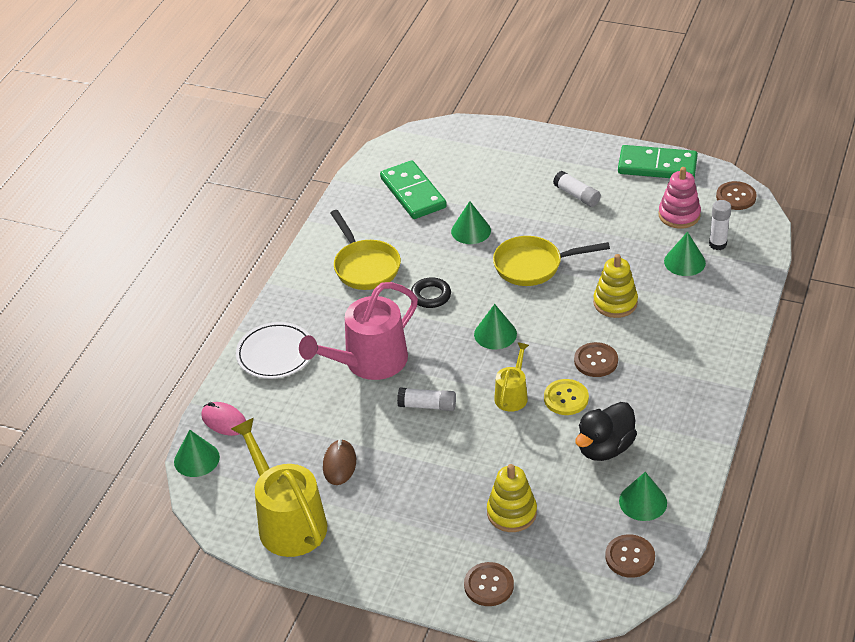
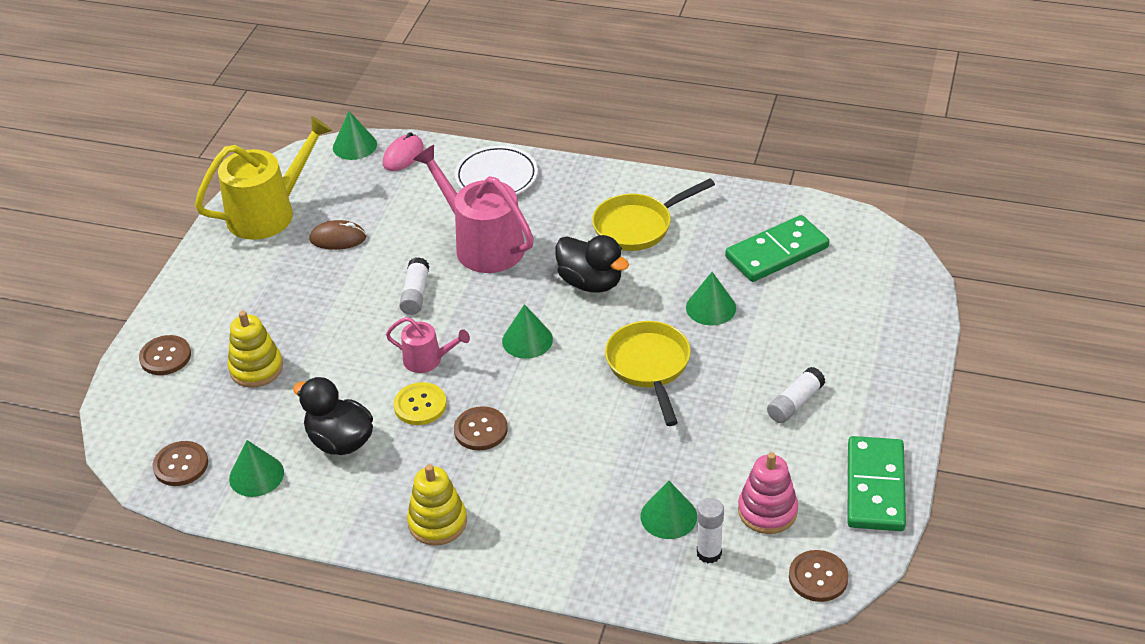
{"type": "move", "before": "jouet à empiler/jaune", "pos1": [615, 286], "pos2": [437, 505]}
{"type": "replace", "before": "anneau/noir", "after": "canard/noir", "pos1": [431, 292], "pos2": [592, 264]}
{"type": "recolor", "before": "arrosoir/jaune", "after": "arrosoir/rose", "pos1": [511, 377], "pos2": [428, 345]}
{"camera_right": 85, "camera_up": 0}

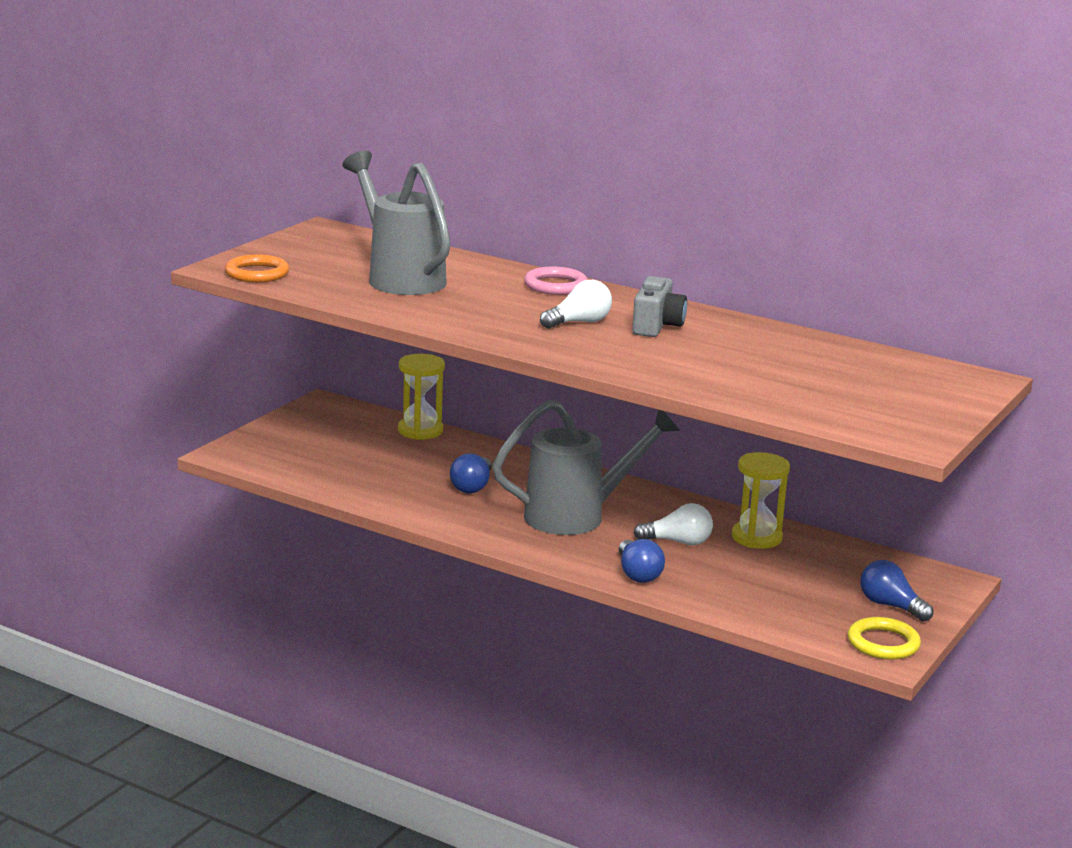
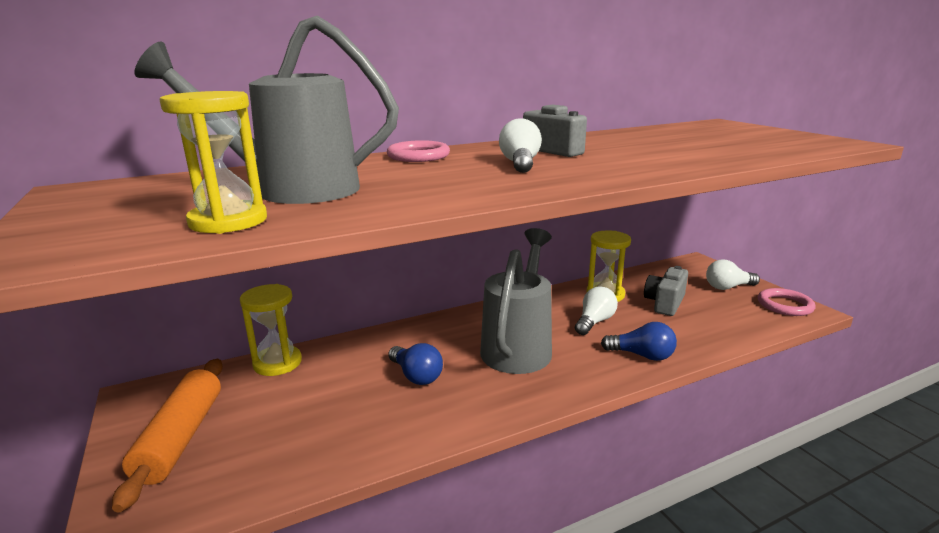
{"type": "delete", "before": "anneau/orange", "pos1": [257, 268]}
{"type": "insert", "after": "rouleau à pâtisserie/orange", "pos2": [167, 435]}
{"type": "insert", "after": "sablier/jaune", "pos2": [213, 162]}
{"type": "insert", "after": "appareil photo/gris", "pos2": [666, 291]}
{"type": "recolor", "before": "anneau/jaune", "after": "anneau/rose", "pos1": [884, 638], "pos2": [787, 302]}
{"type": "recolor", "before": "ampoule/bleu", "after": "ampoule/blanc", "pos1": [896, 591], "pos2": [733, 274]}
{"camera_right": -55, "camera_up": 0}

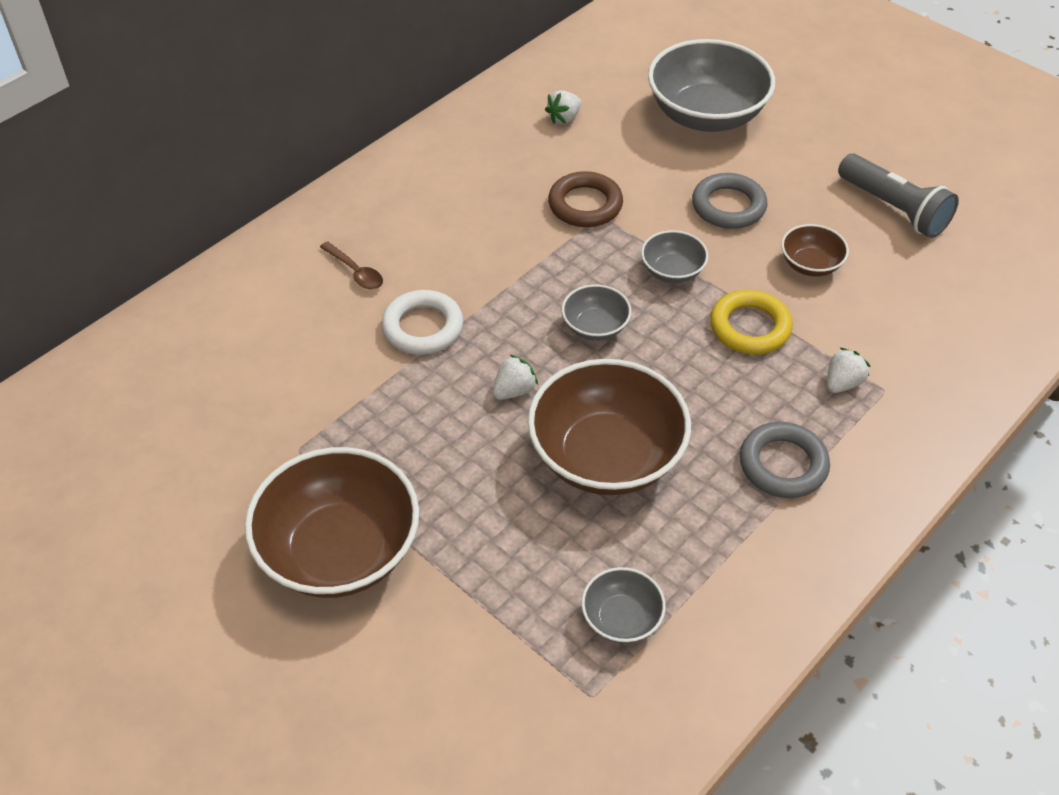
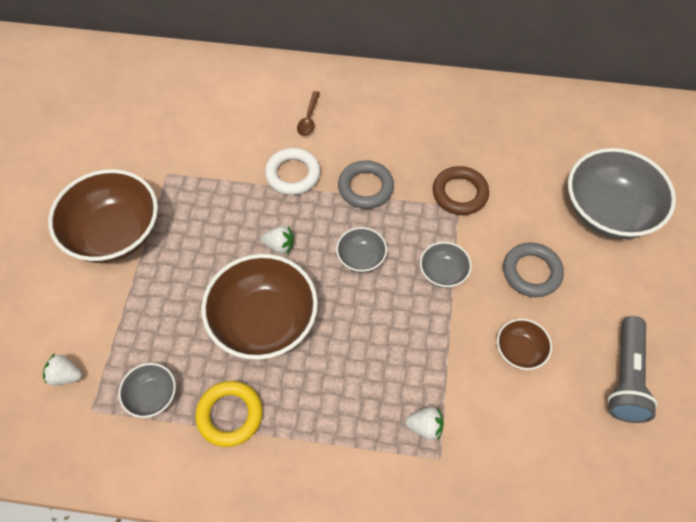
{"type": "move", "before": "fraise/blanc", "pos1": [563, 107], "pos2": [62, 369]}
{"type": "move", "before": "anneau/jaune", "pos1": [751, 322], "pos2": [229, 414]}
{"type": "move", "before": "anneau/gris", "pos1": [785, 460], "pos2": [366, 184]}
{"camera_right": 55, "camera_up": 10}

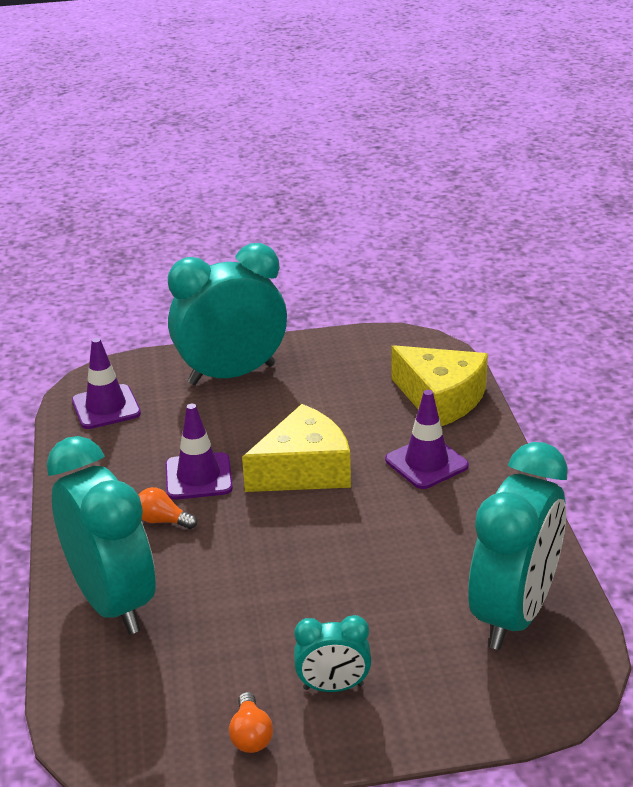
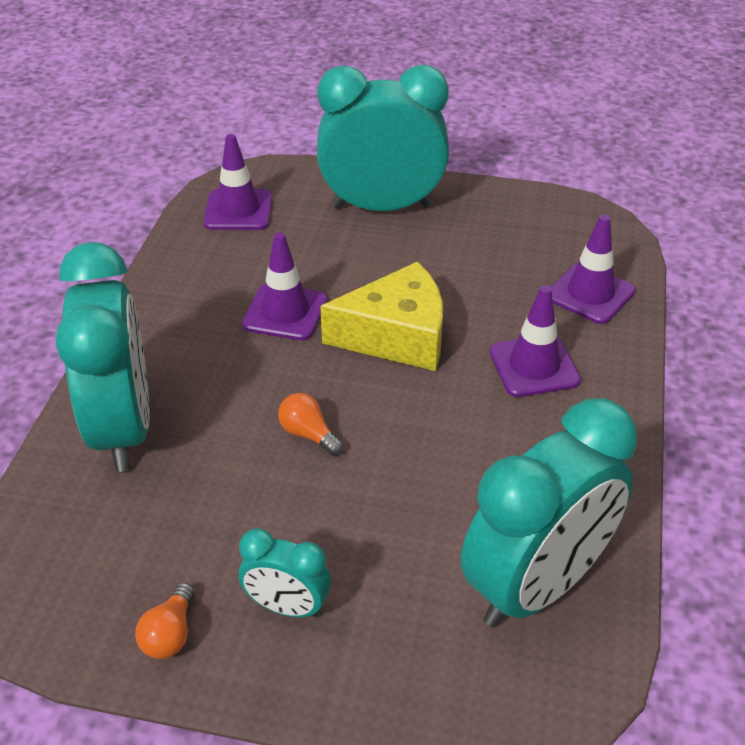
{"type": "move", "before": "ampoule/orange", "pos1": [168, 508], "pos2": [310, 424]}
{"type": "replace", "before": "fromage/jaune", "after": "cône de chantier/violet", "pos1": [440, 385], "pos2": [593, 269]}
{"camera_right": 20, "camera_up": 10}

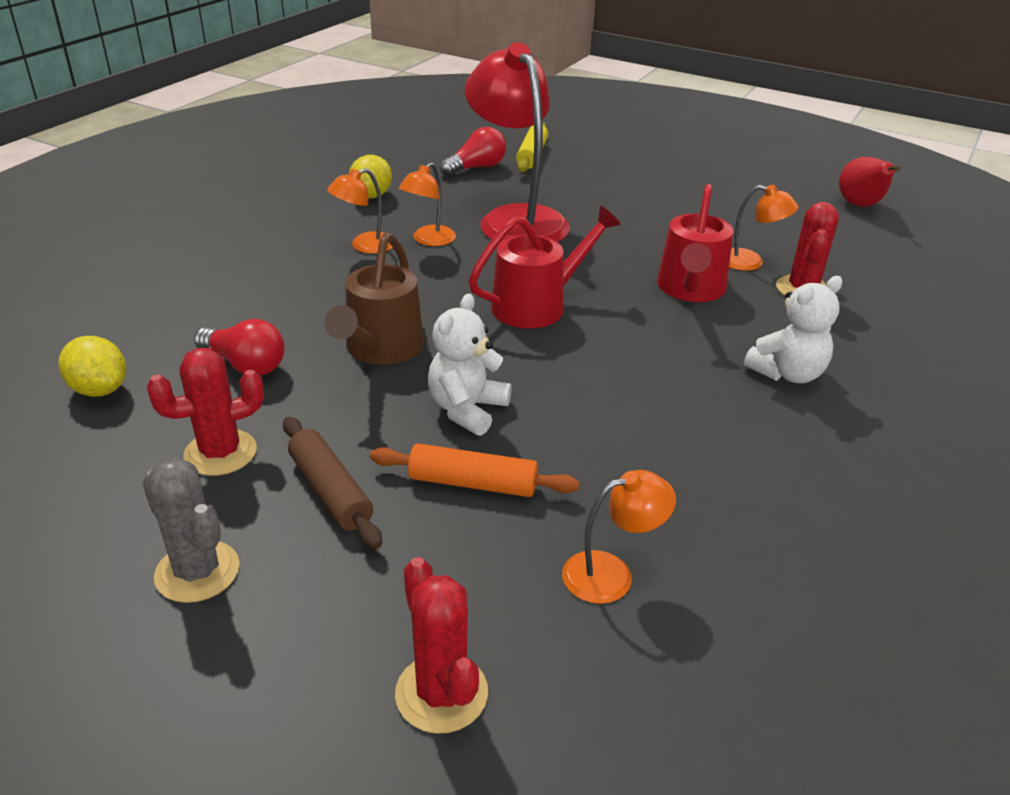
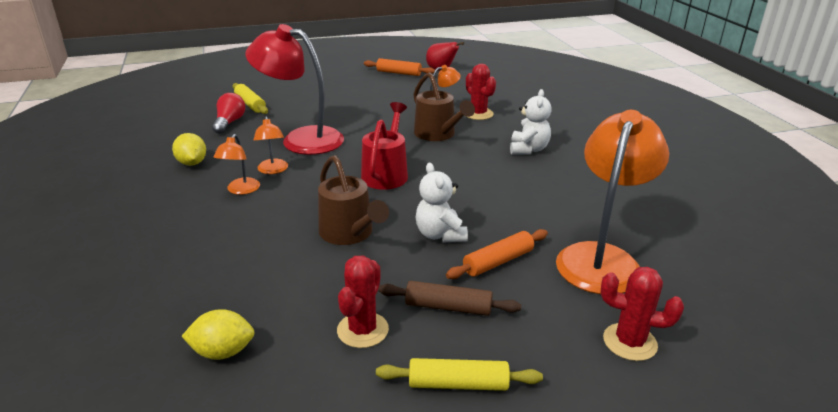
{"type": "delete", "before": "ampoule/rouge", "pos1": [239, 347]}
{"type": "insert", "after": "rouleau à pâtisserie/orange", "pos2": [399, 67]}
{"type": "replace", "before": "cactus/gris", "after": "rouleau à pâtisserie/jaune", "pos1": [191, 530], "pos2": [459, 374]}
{"type": "recolor", "before": "arrosoir/rouge", "after": "arrosoir/marron", "pos1": [695, 243], "pos2": [444, 107]}
{"type": "resize", "before": "lampe/orange", "pos1": [619, 537], "pos2": [612, 202], "scale": 2.16}
{"camera_right": -45, "camera_up": -5}

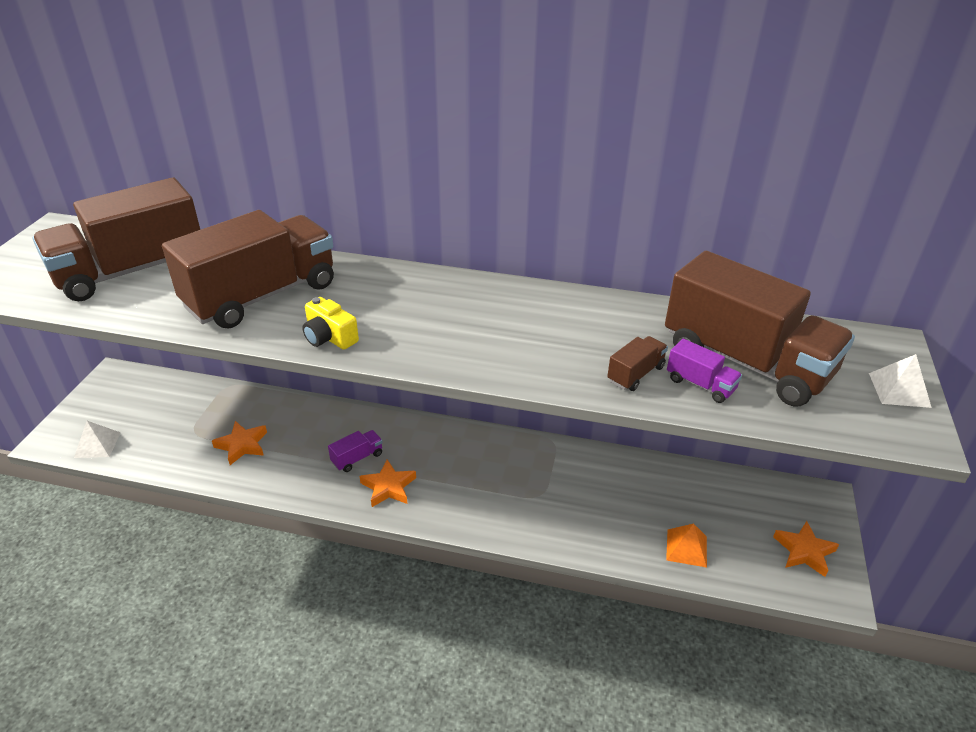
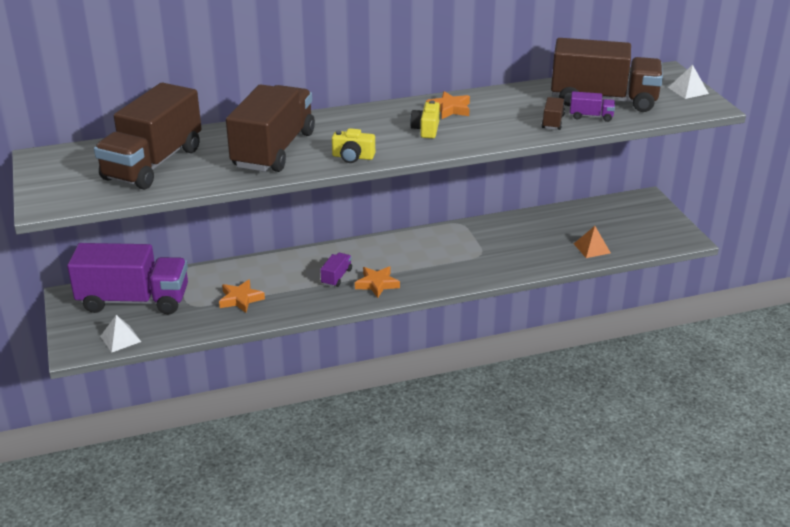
{"type": "insert", "after": "camion/violet", "pos2": [127, 278]}
{"type": "insert", "after": "appareil photo/jaune", "pos2": [425, 119]}
{"type": "move", "before": "étoile/orange", "pos1": [806, 549], "pos2": [448, 105]}
{"camera_right": -30, "camera_up": -5}

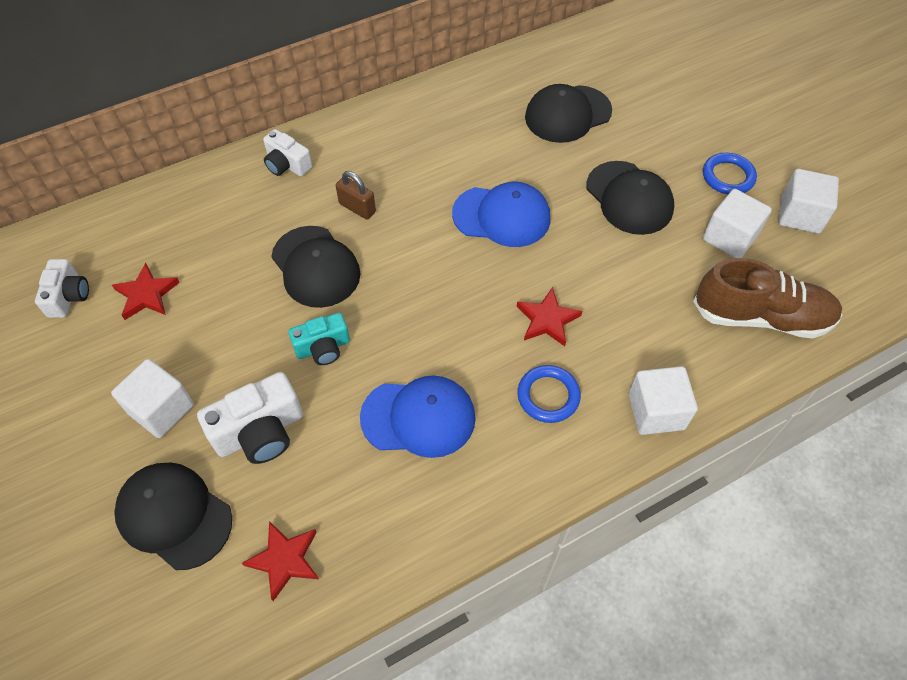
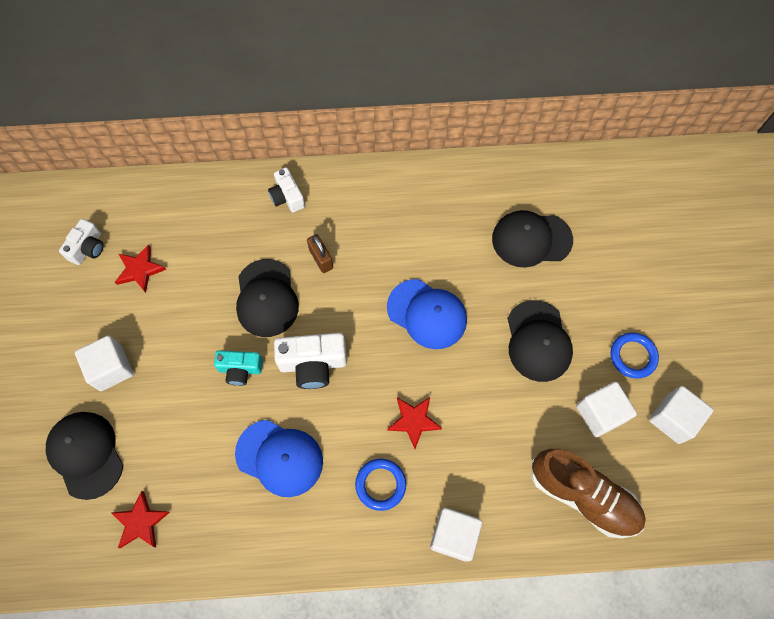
{"type": "move", "before": "appareil photo/blanc", "pos1": [250, 418], "pos2": [310, 361]}
{"camera_right": 25, "camera_up": 10}

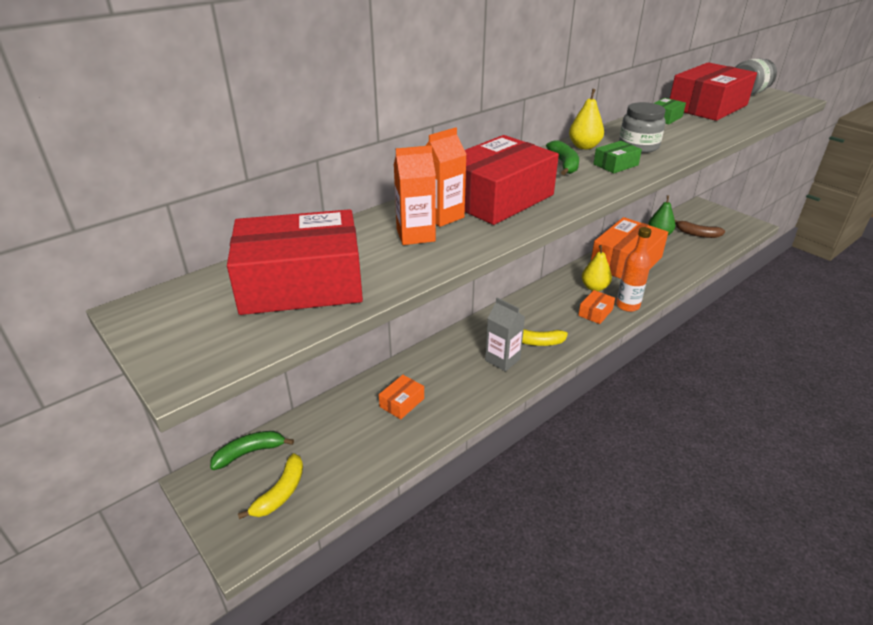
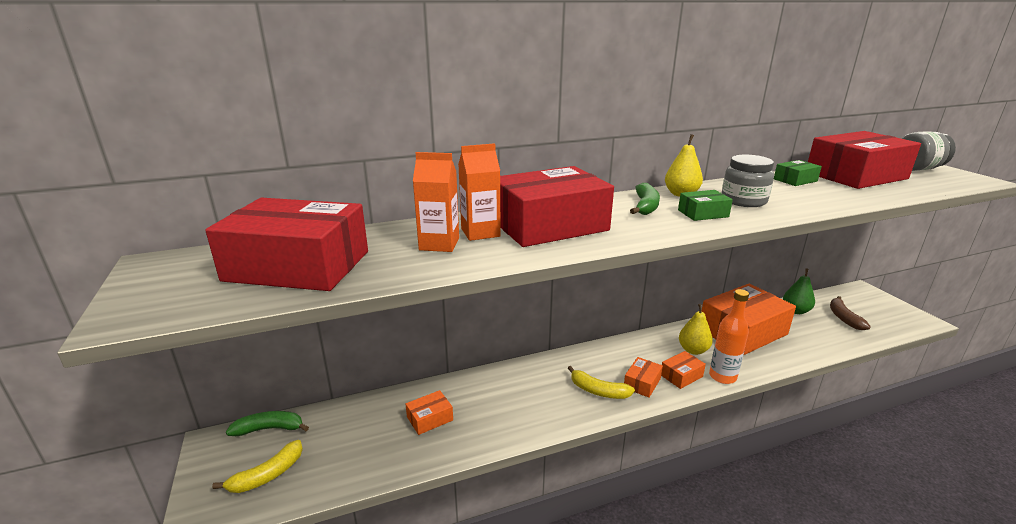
{"type": "delete", "before": "brique de lait/gris", "pos1": [505, 335]}
{"type": "insert", "after": "boîte/orange", "pos2": [643, 377]}
{"type": "rotate", "before": "banane/marron", "pos1": [700, 229], "pos2": [850, 313], "turn": 45}
{"camera_right": 20, "camera_up": -10}

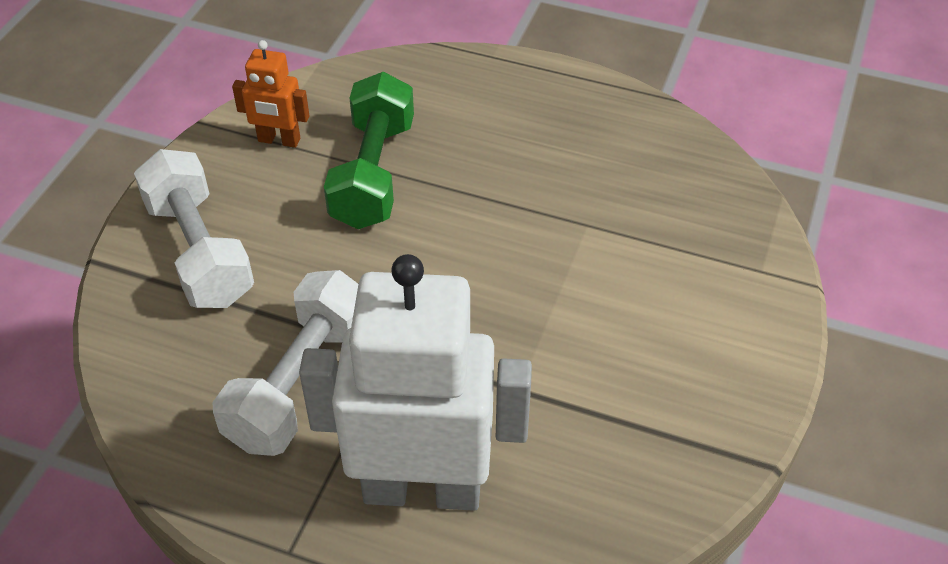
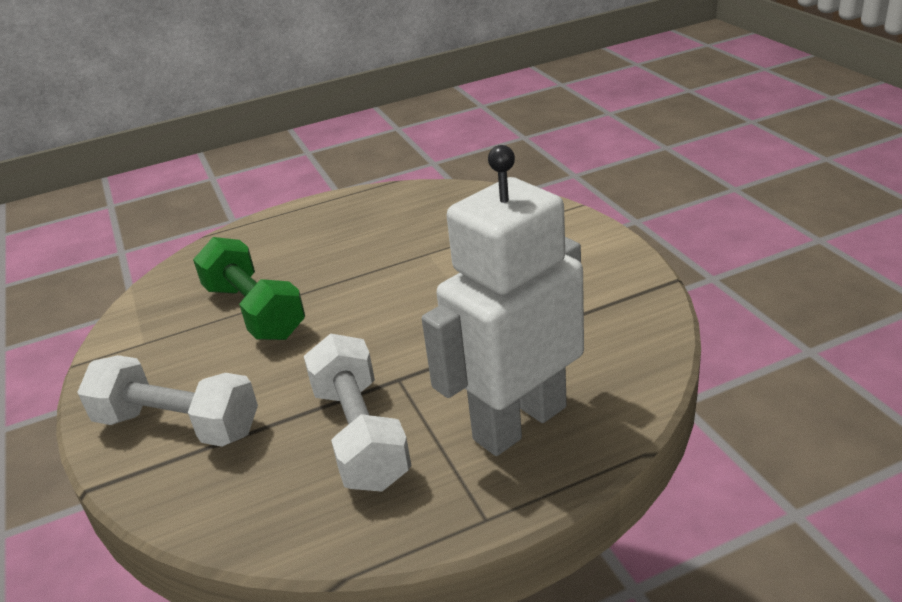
{"type": "delete", "before": "robot/orange", "pos1": [270, 94]}
{"camera_right": -40, "camera_up": -15}

